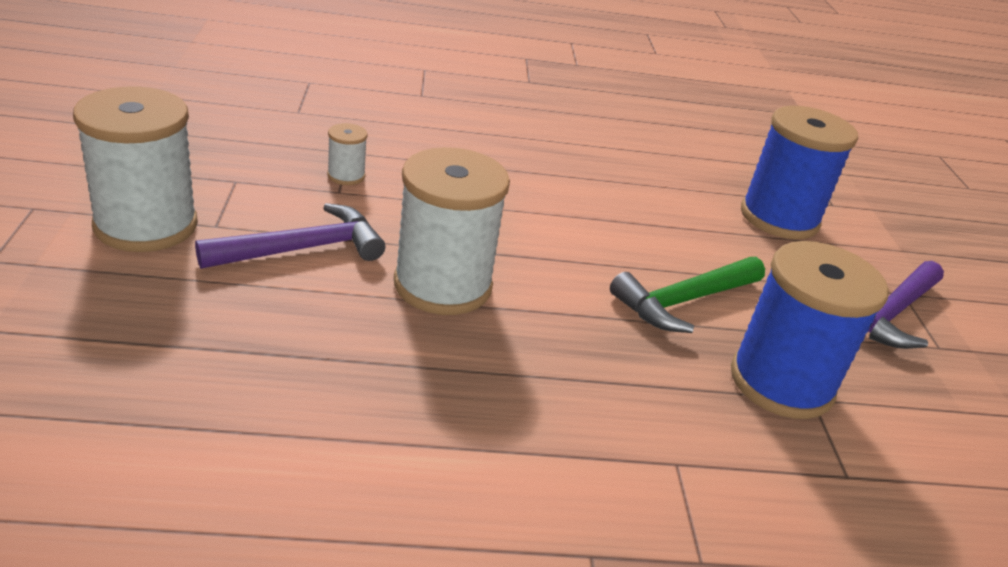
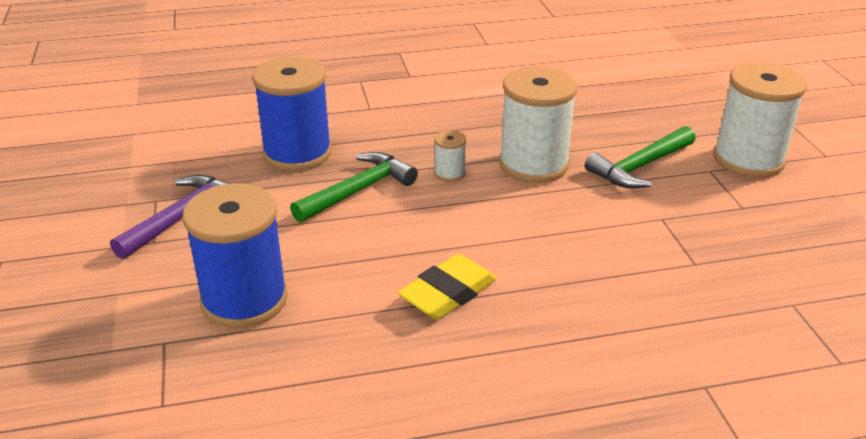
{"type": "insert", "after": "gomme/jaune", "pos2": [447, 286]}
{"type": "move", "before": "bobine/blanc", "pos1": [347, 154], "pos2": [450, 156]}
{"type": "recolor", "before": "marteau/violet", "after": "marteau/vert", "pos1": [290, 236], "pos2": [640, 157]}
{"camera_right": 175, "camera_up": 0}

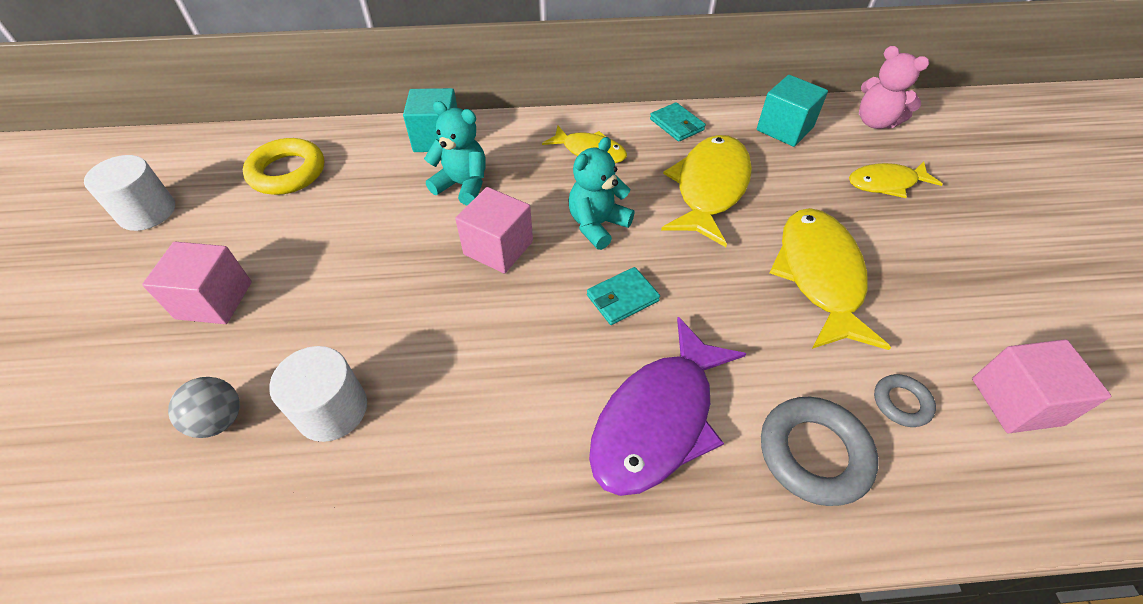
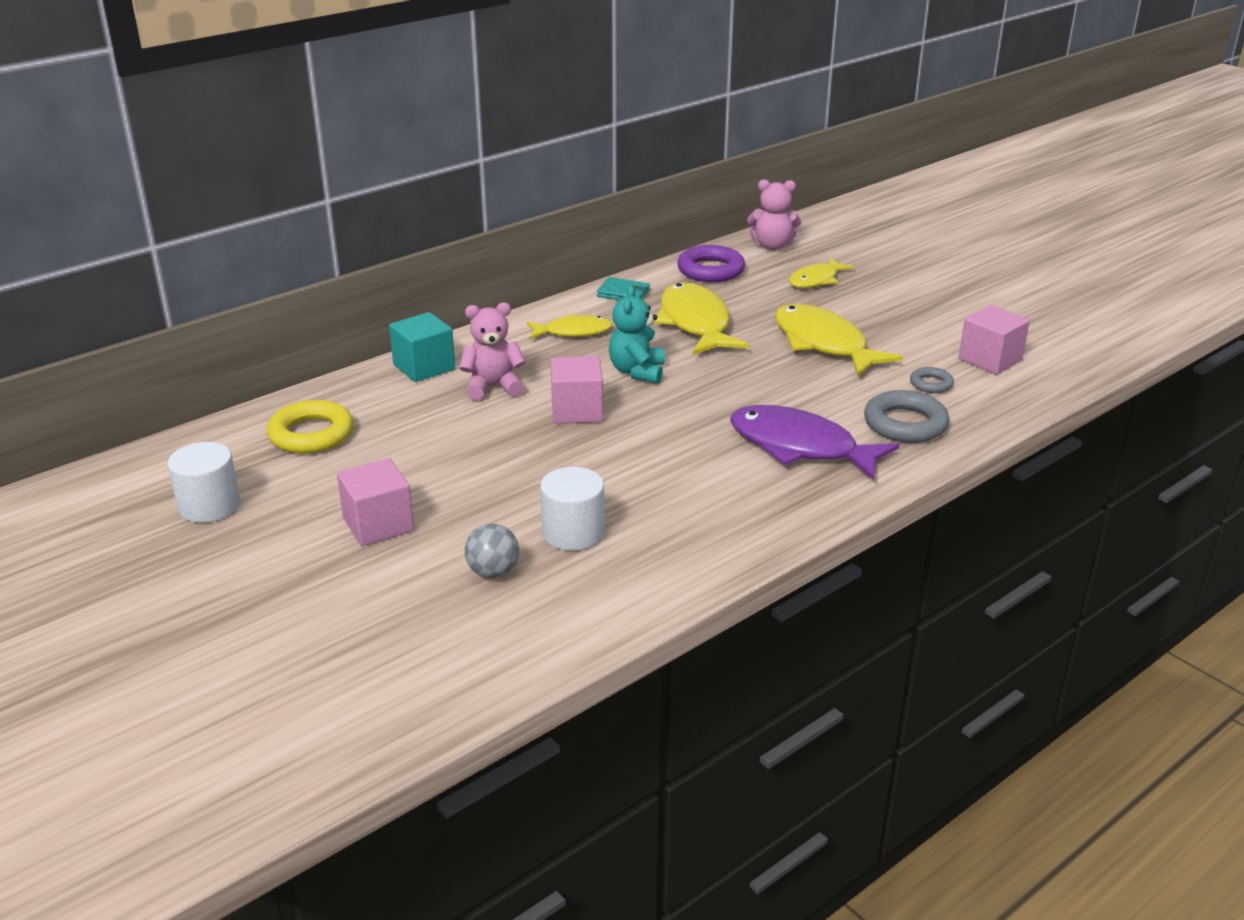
{"type": "delete", "before": "portefeuille/turquoise", "pos1": [623, 296]}
{"type": "replace", "before": "cube/turquoise", "after": "anneau/violet", "pos1": [792, 111], "pos2": [711, 263]}
{"type": "recolor", "before": "ours en peluche/turquoise", "after": "ours en peluche/rose", "pos1": [455, 153], "pos2": [492, 351]}
{"type": "rotate", "before": "poisson/violet", "pos1": [667, 406], "pos2": [814, 442], "turn": 120}
{"camera_right": -35, "camera_up": -20}

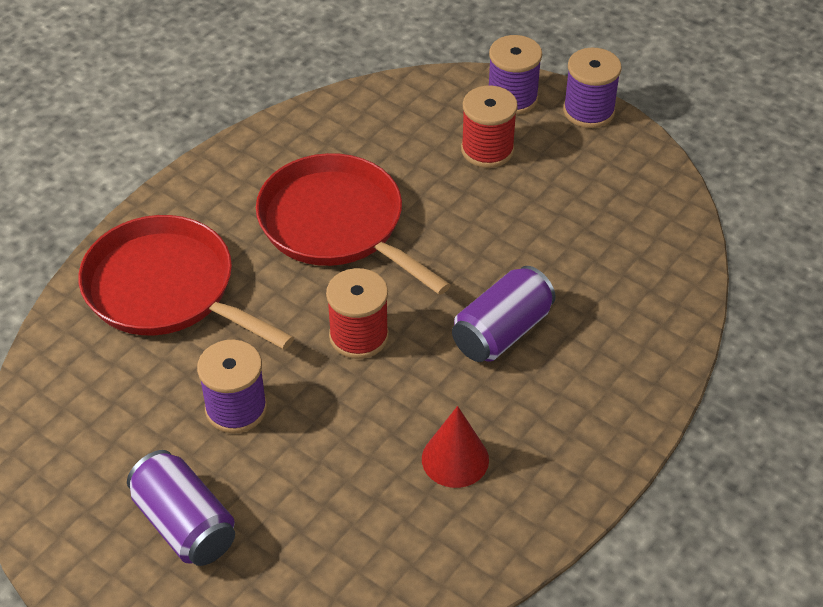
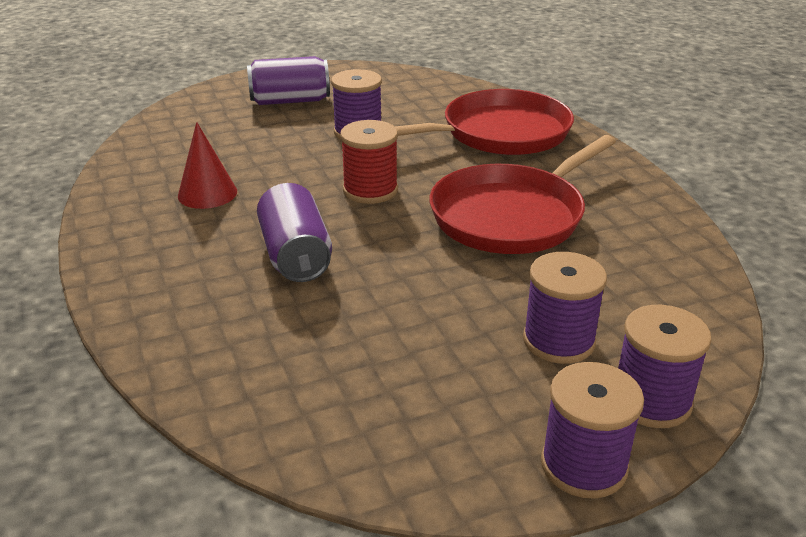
{"type": "recolor", "before": "bobine/rouge", "after": "bobine/violet", "pos1": [489, 127], "pos2": [565, 308]}
{"type": "rotate", "before": "poêle/rouge", "pos1": [353, 224], "pos2": [522, 194], "turn": 150}
{"camera_right": 120, "camera_up": -15}

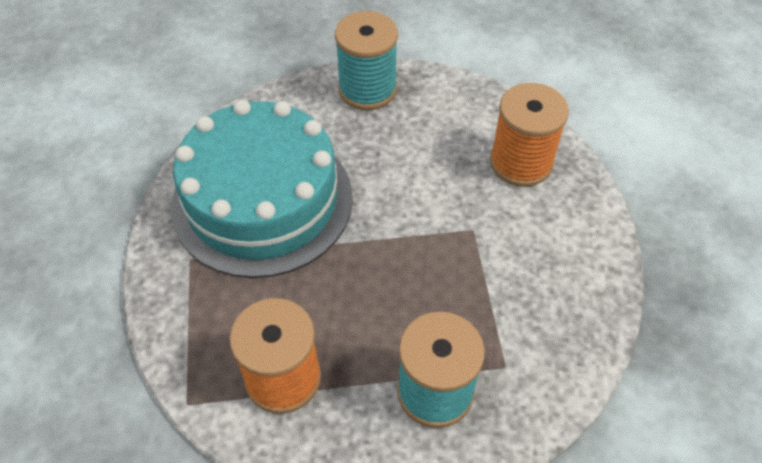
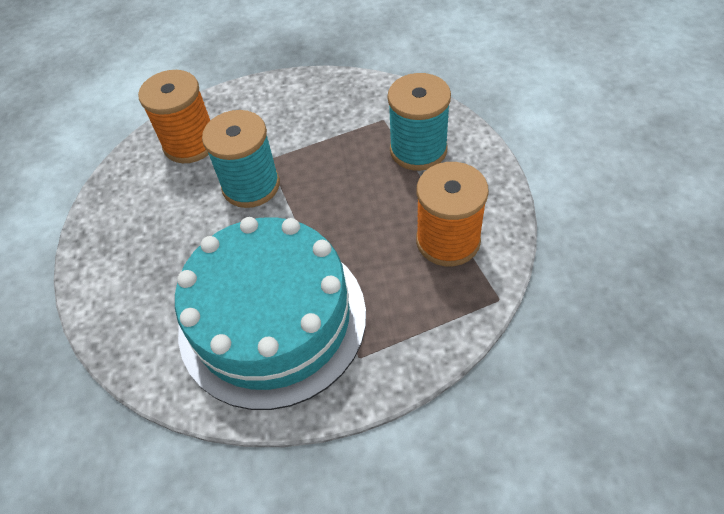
{"type": "move", "before": "bobine/turquoise", "pos1": [366, 60], "pos2": [241, 159]}
{"camera_right": -100, "camera_up": 0}

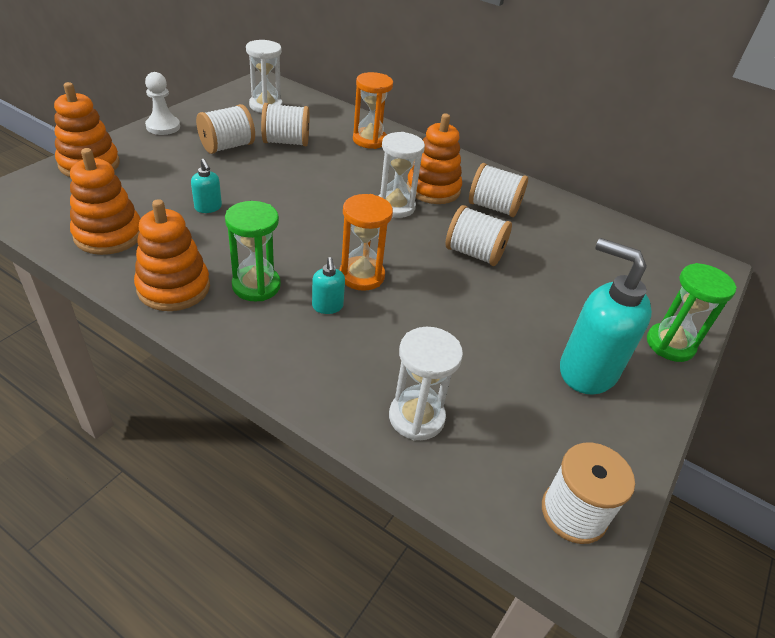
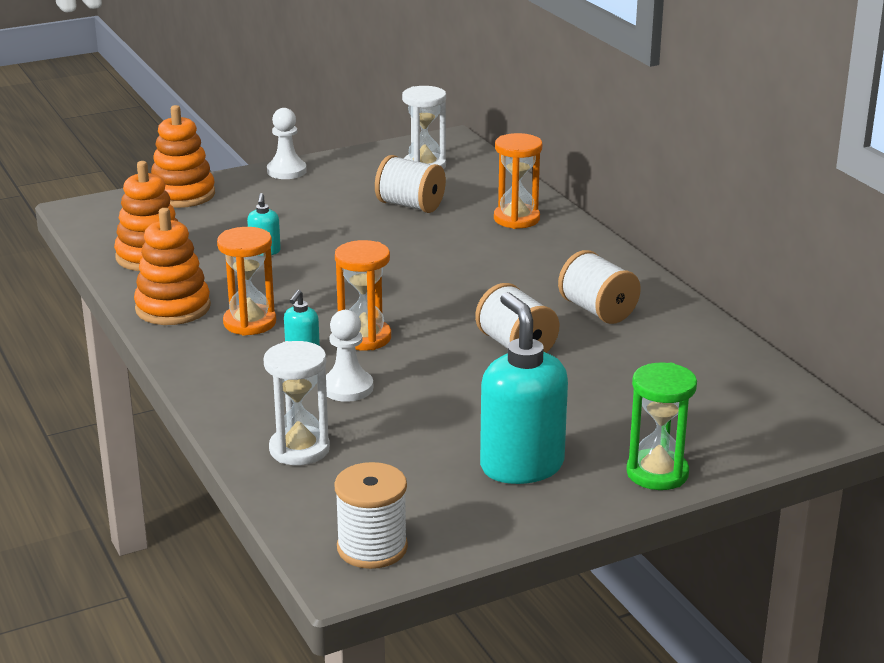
{"type": "delete", "before": "bobine/blanc", "pos1": [225, 129]}
{"type": "delete", "before": "sablier/blanc", "pos1": [402, 175]}
{"type": "delete", "before": "jouet à empiler/orange", "pos1": [434, 158]}
{"type": "insert", "after": "pion/blanc", "pos2": [349, 356]}
{"type": "recolor", "before": "sablier/vert", "after": "sablier/orange", "pos1": [253, 251], "pos2": [246, 281]}
{"camera_right": 35, "camera_up": -15}

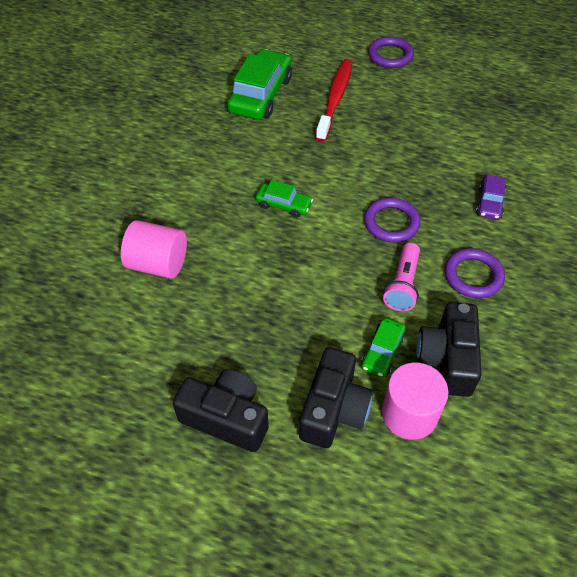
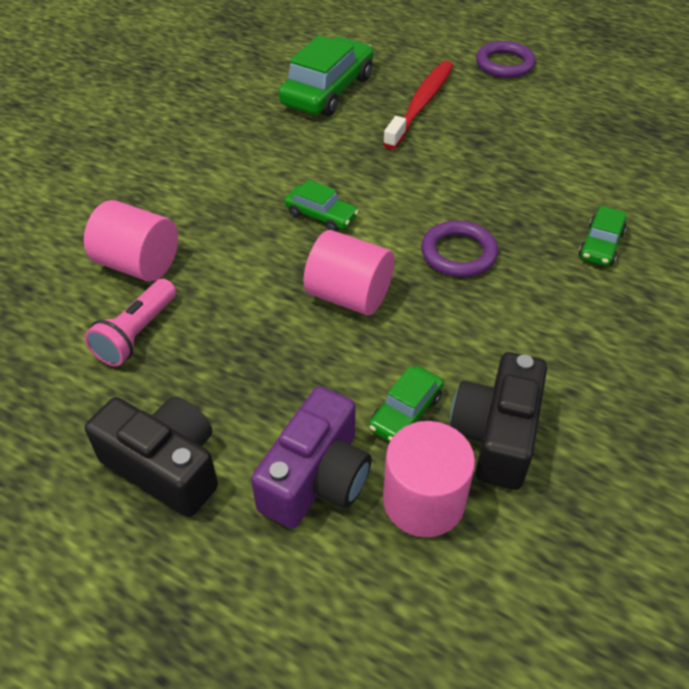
{"type": "delete", "before": "anneau/violet", "pos1": [475, 273]}
{"type": "insert", "after": "cylindre/rose", "pos2": [349, 273]}
{"type": "move", "before": "lampe de poche/rose", "pos1": [401, 277], "pos2": [130, 322]}
{"type": "recolor", "before": "appareil photo/noir", "after": "appareil photo/violet", "pos1": [336, 397], "pos2": [311, 457]}
{"type": "recolor", "before": "voiture/violet", "after": "voiture/vert", "pos1": [491, 197], "pos2": [603, 236]}
{"camera_right": 10, "camera_up": -5}

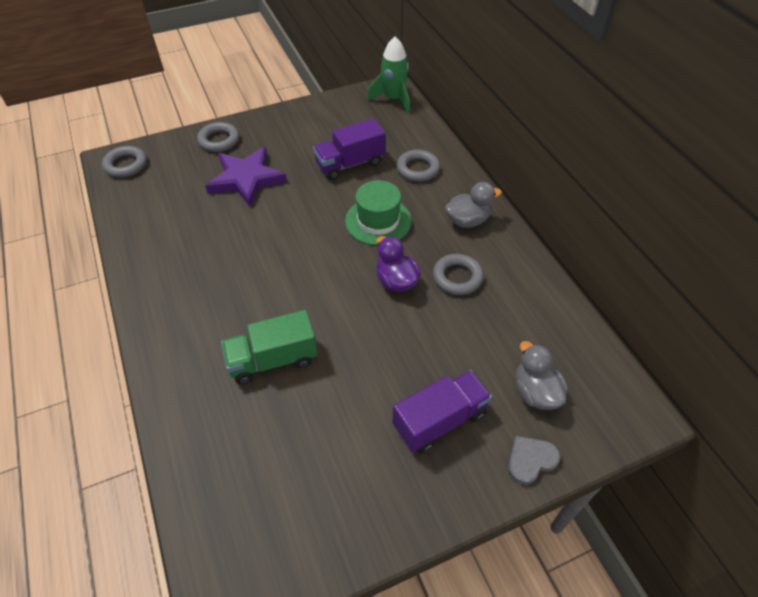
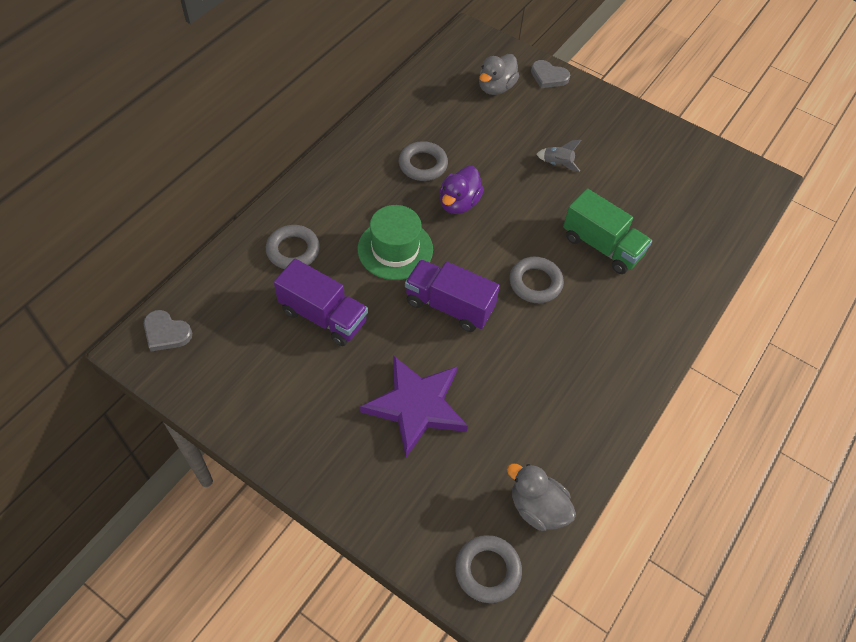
{"type": "insert", "after": "fusée/gris", "pos2": [559, 156]}
{"type": "move", "before": "anneau/gris", "pos1": [218, 137], "pos2": [537, 280]}
{"type": "move", "before": "camion/violet", "pos1": [442, 412], "pos2": [452, 295]}
{"type": "move", "before": "canard/gris", "pos1": [473, 205], "pos2": [541, 497]}
{"type": "replace", "before": "fusée/vert", "after": "cœur/gris", "pos1": [388, 75], "pos2": [168, 330]}
{"camera_right": -125, "camera_up": 5}

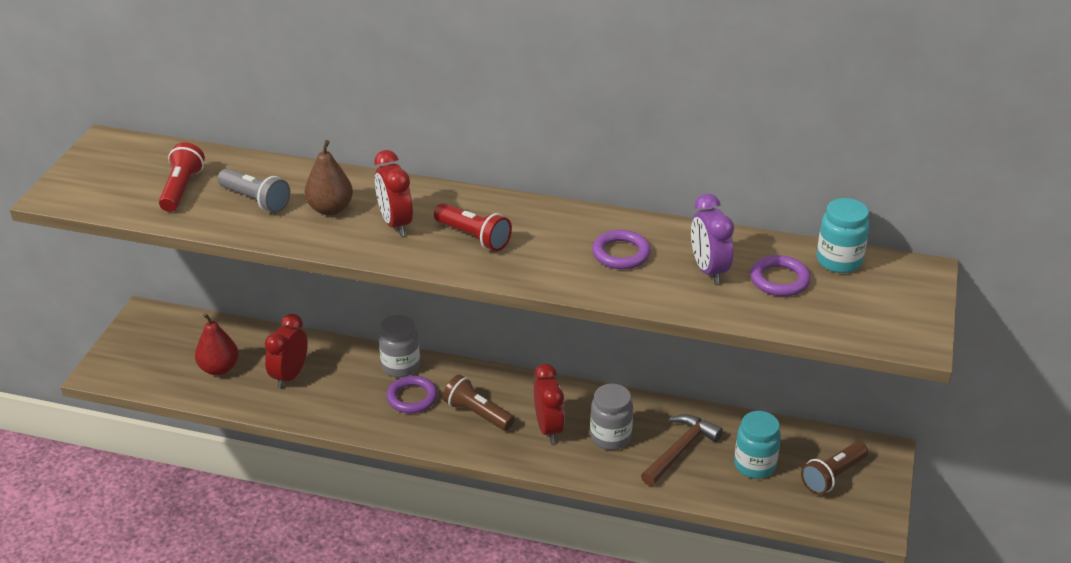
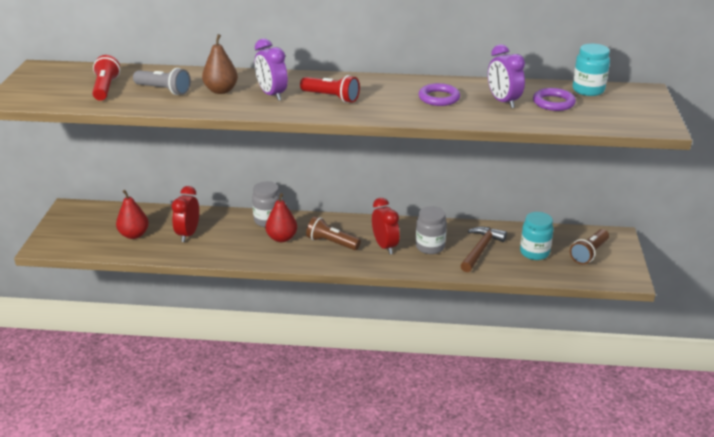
{"type": "replace", "before": "anneau/violet", "after": "poire/rouge", "pos1": [412, 394], "pos2": [281, 217]}
{"type": "recolor", "before": "réveil/rouge", "after": "réveil/violet", "pos1": [393, 193], "pos2": [271, 69]}
{"camera_right": -10, "camera_up": -5}

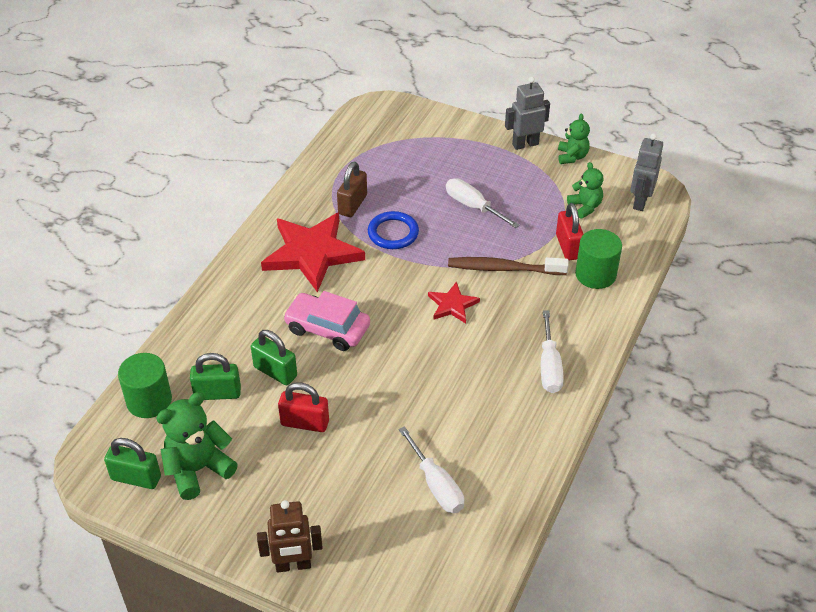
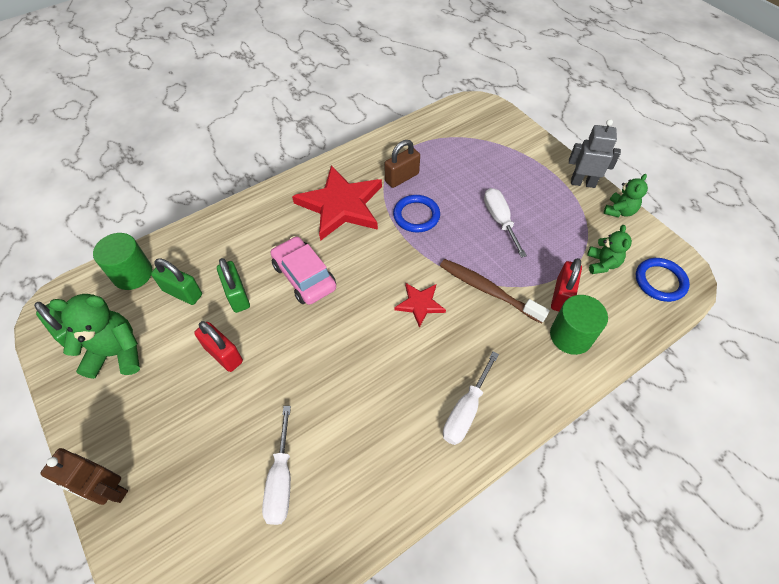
{"type": "replace", "before": "robot/gris", "after": "anneau/bleu", "pos1": [646, 172], "pos2": [663, 280]}
{"camera_right": 30, "camera_up": 10}

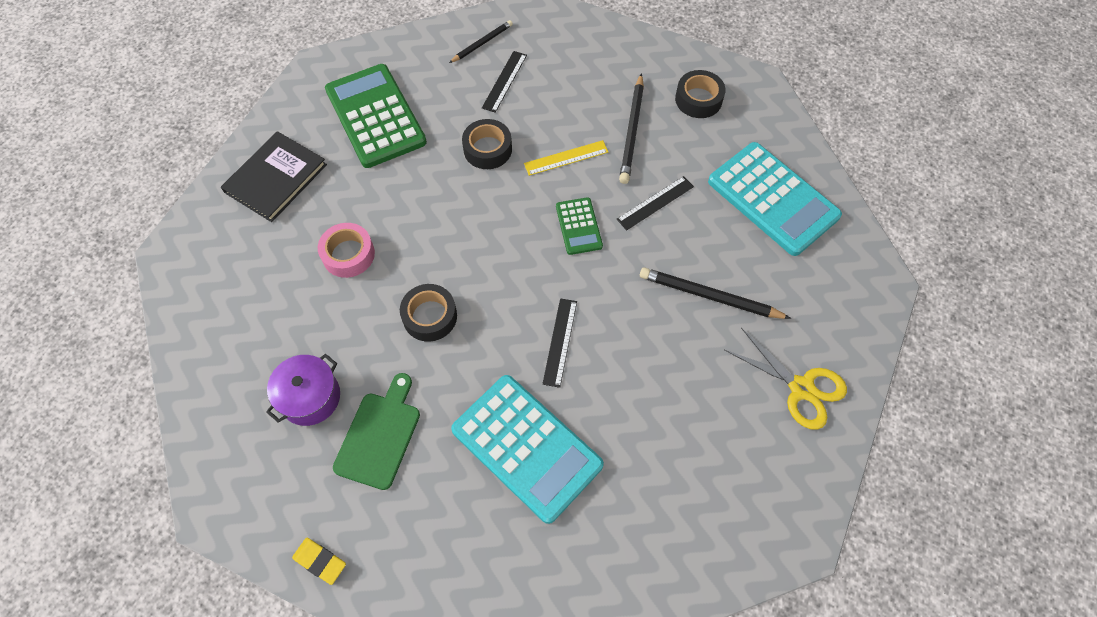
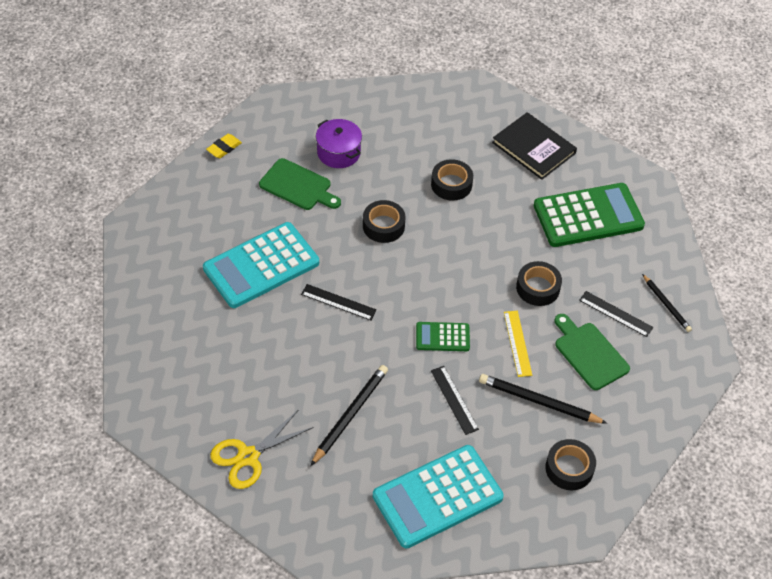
{"type": "insert", "after": "planche à découper/vert", "pos2": [592, 352]}
{"type": "recolor", "before": "ruban adhésif/rose", "after": "ruban adhésif/noir", "pos1": [346, 250], "pos2": [452, 180]}
{"camera_right": 100, "camera_up": -10}

